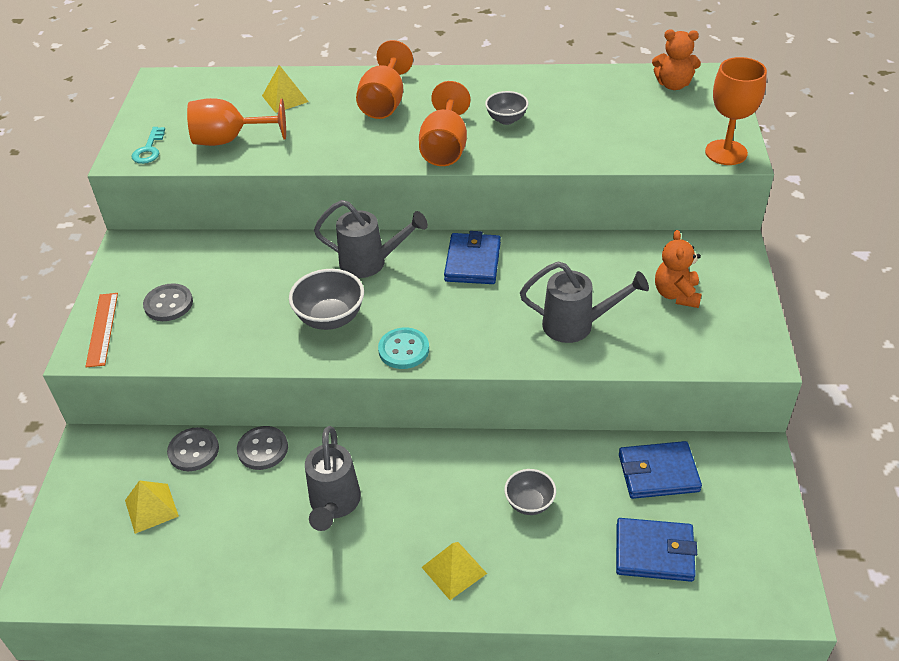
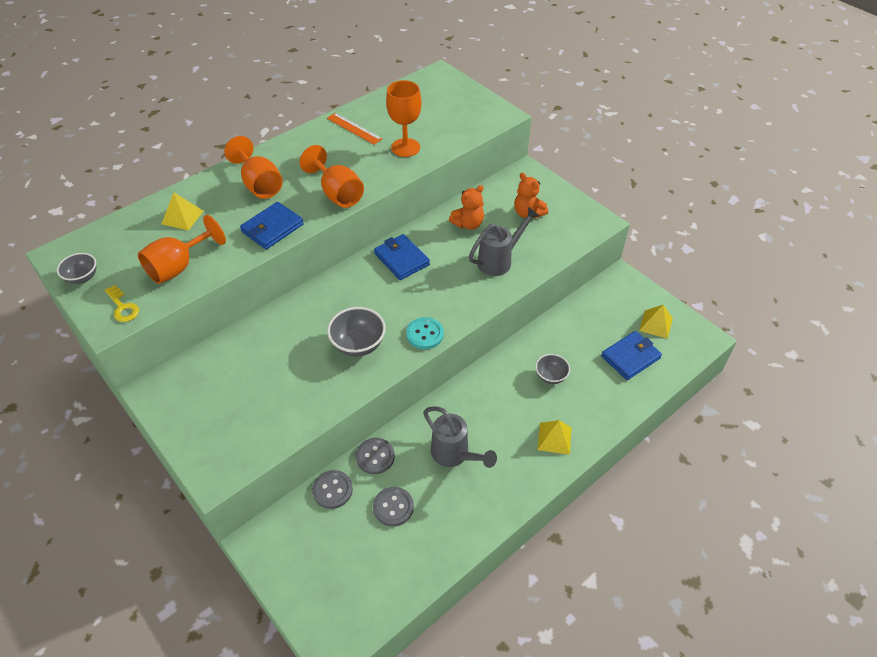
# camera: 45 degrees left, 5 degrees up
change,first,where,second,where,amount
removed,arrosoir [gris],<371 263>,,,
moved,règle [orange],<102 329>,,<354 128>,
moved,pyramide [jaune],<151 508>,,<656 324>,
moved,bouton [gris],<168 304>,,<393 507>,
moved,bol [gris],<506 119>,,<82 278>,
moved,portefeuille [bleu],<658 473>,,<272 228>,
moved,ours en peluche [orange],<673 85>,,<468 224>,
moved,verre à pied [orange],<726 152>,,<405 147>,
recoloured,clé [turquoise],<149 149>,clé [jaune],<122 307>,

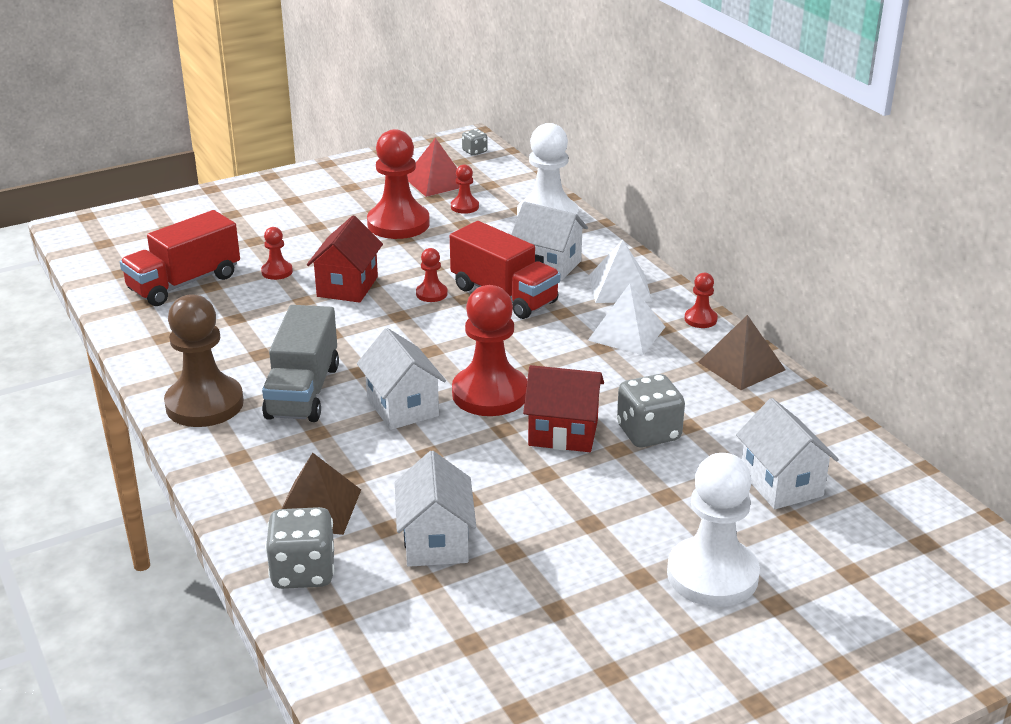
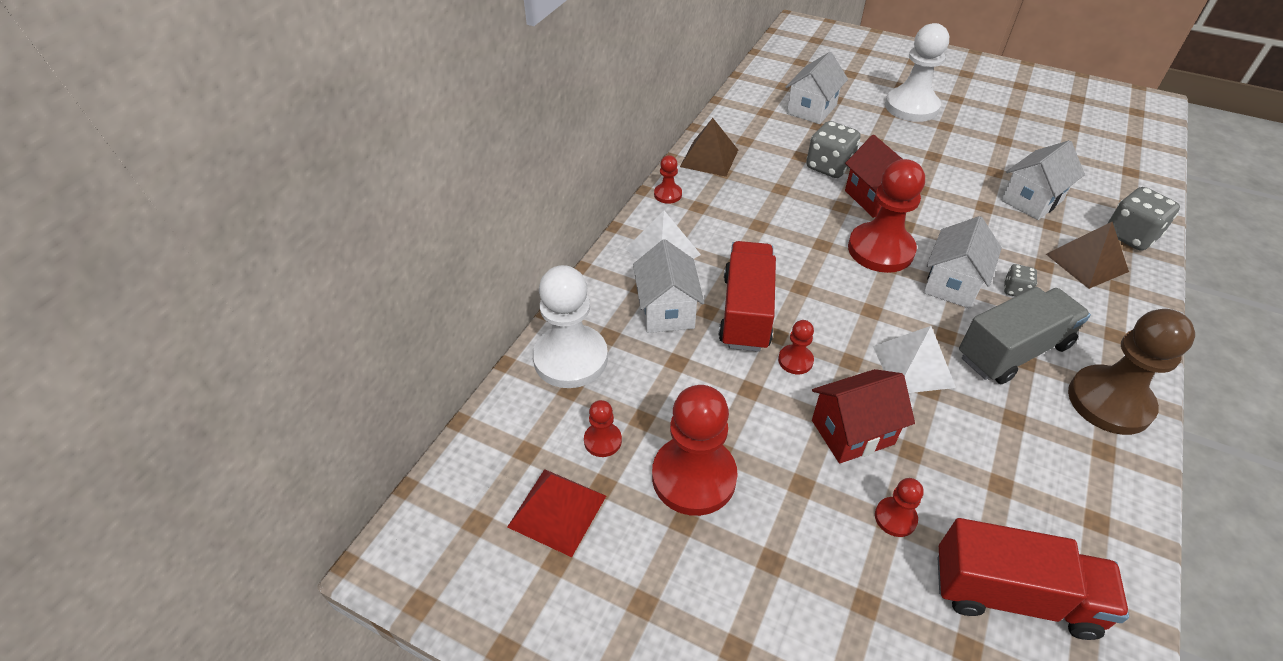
# camera: 125 degrees left, 15 degrees up
change,first,where,second,where,amount
moved,dé [gris],<474 151>,,<1015 290>,
moved,pyramide [blanc],<626 333>,,<913 366>,

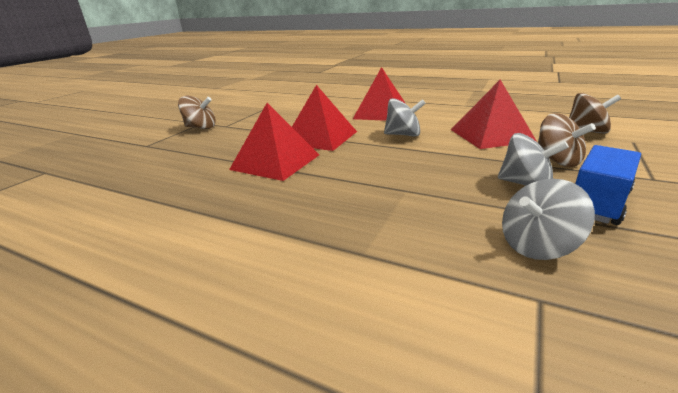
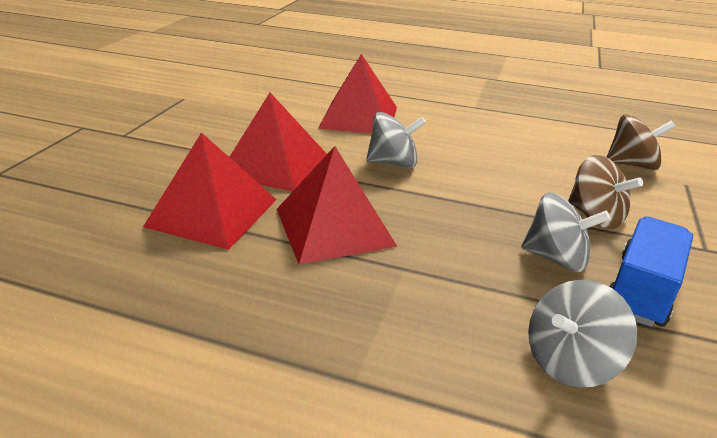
# camera: 10 degrees left, 5 degrees up
change,first,where,second,where,amount
removed,toupie [marron],<200 127>,,,
moved,pyramide [rouge],<491 135>,,<334 227>,

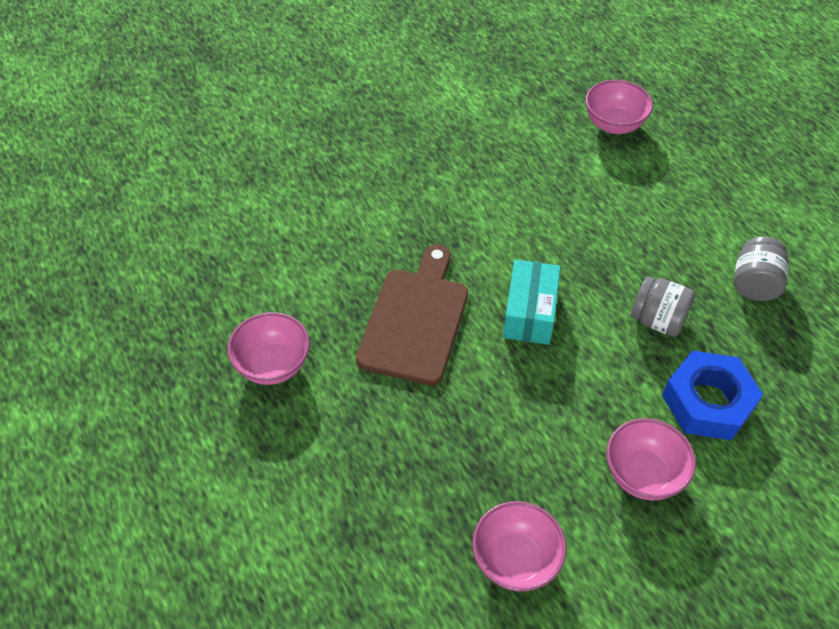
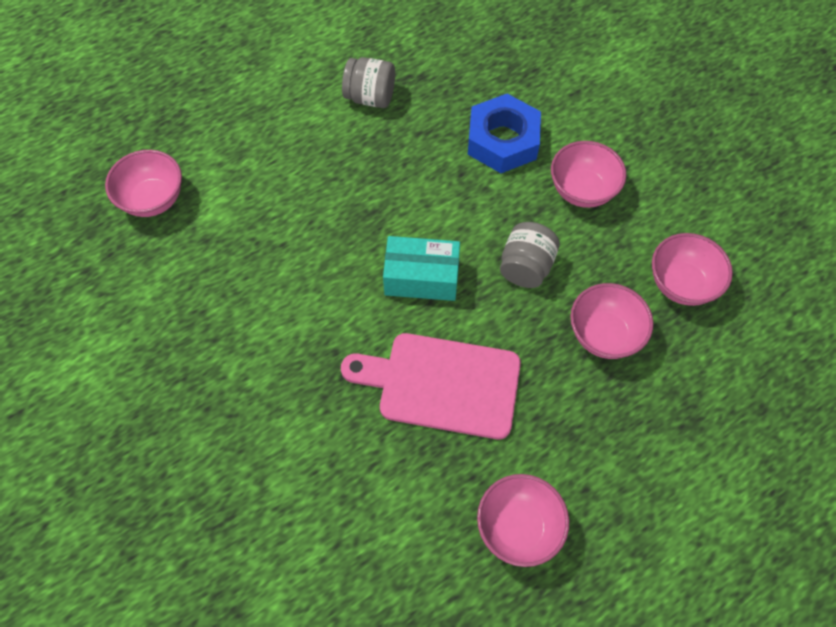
# camera: 95 degrees left, 10 degrees up
change,first,where,second,where,amount
added,,,bol [rose],<604 334>,
moved,bocal [gris],<657 320>,,<526 267>,
recoloured,planche à découper [marron],<416 320>,planche à découper [rose],<442 384>,

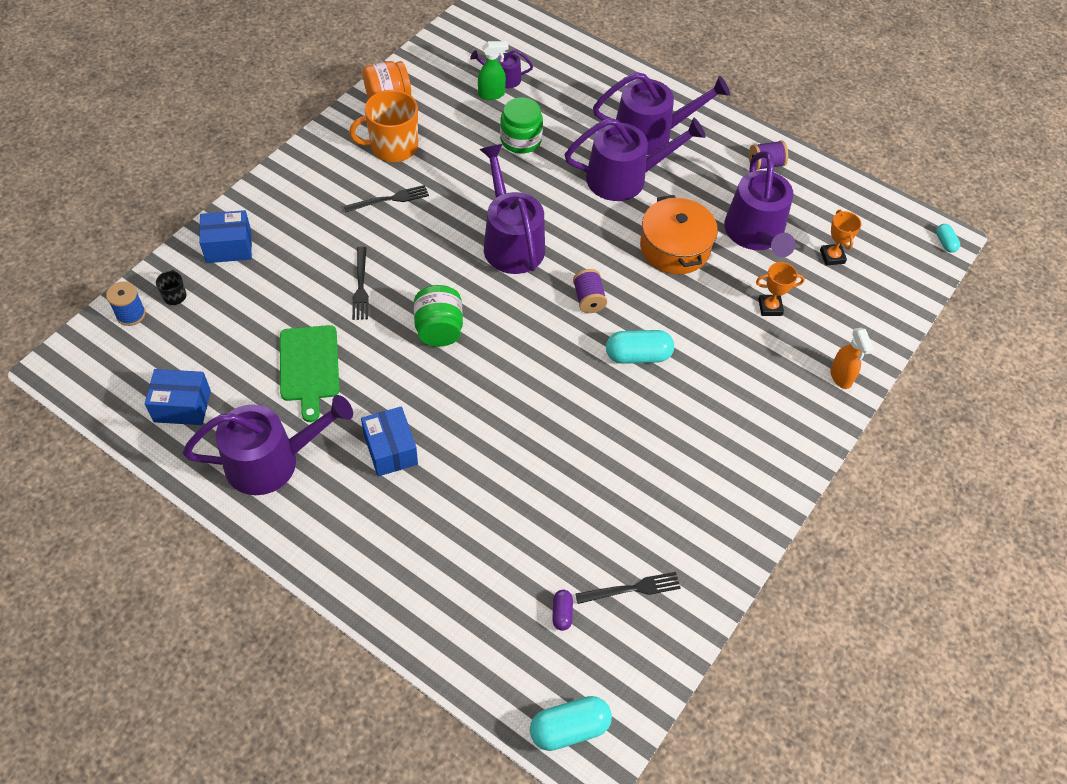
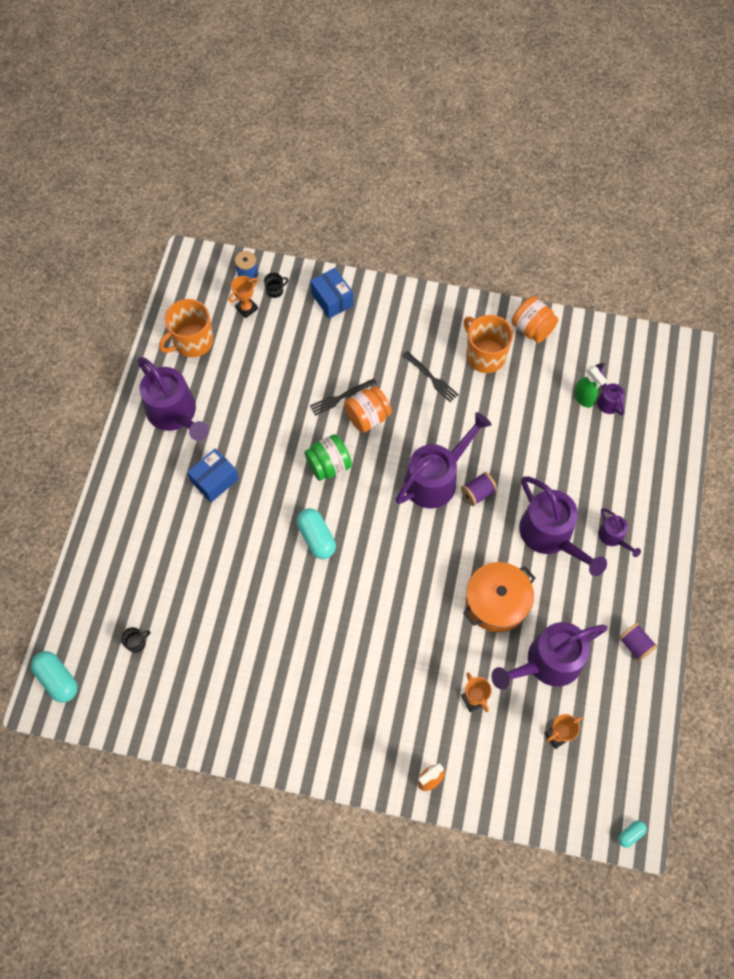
# camera: 70 degrees right, 10 degrees up
change,first,where,second,where,amount
removed,planche à découper [vert],<309 367>,,,
removed,bocal [vert],<520 140>,,,
removed,fourchette [noir],<631 589>,,,
added,,,trophée [orange],<246 308>,
added,,,bocal [orange],<367 417>,
moved,bobine [violet],<588 299>,,<477 493>,
moved,gélule [turquoise],<638 355>,,<316 538>,
replaced,boîte [bleu],<182 406>,tasse [orange],<192 341>,
replaced,gélule [violet],<562 613>,tasse [noir],<136 642>,
resized,arrosoir [violet],<650 134>,,<613 537>,x0.48

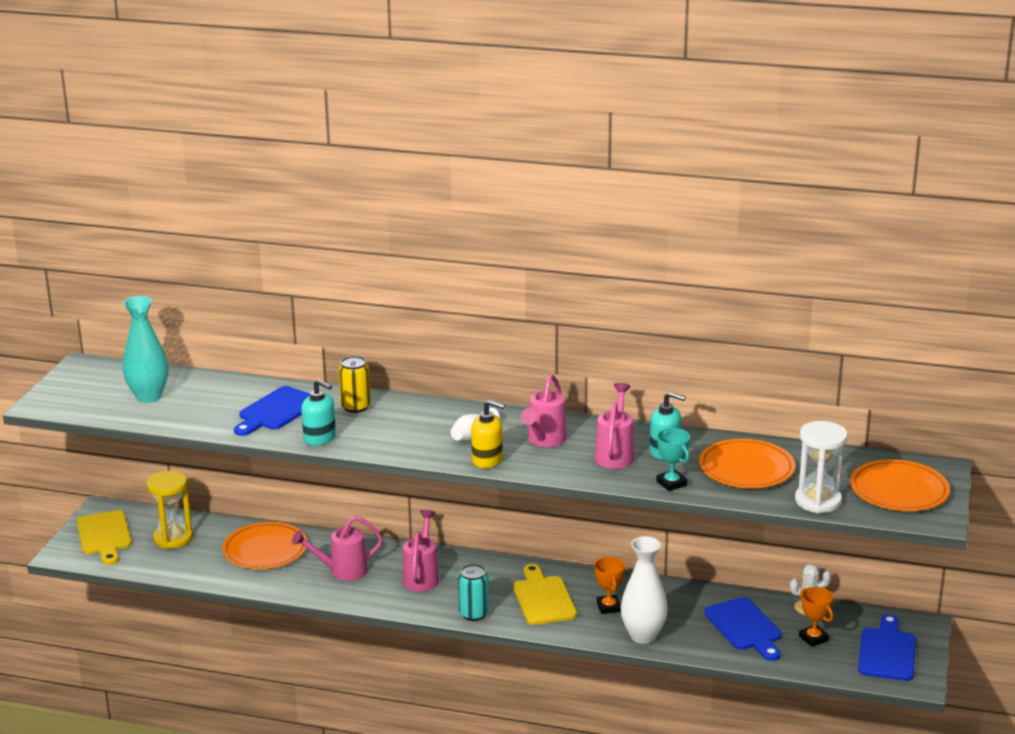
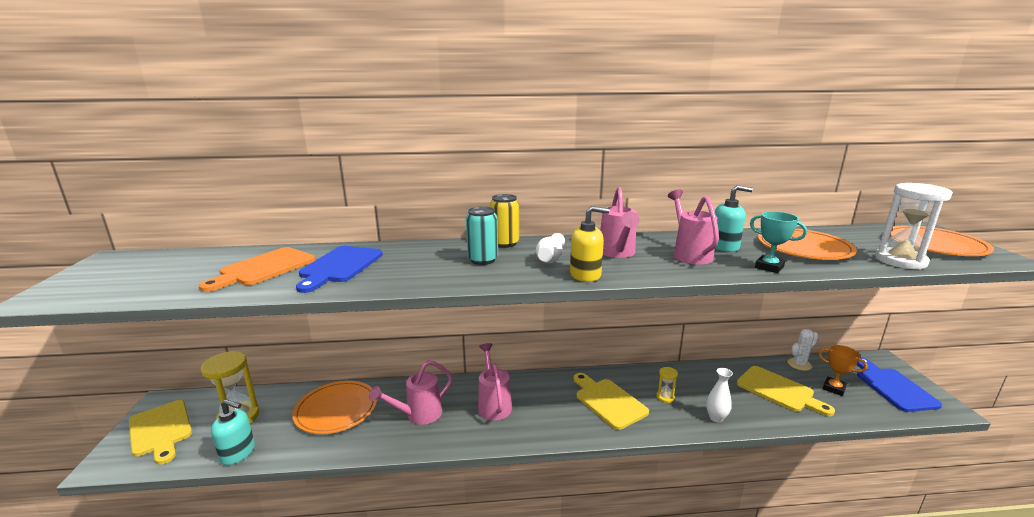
# camera: 20 degrees left, 5 degrees down
change,first,where,second,where,amount
removed,vase [turquoise],<148 396>,,,
added,,,planche à découper [orange],<264 268>,
moved,distributeur de savon [turquoise],<320 438>,,<238 453>,
moved,canette [jaune],<355 407>,,<505 243>,
moved,canette [turquoise],<474 614>,,<483 260>,
replaced,trophée [orange],<608 607>,sablier [jaune],<665 397>,
recoloured,planche à découper [bleu],<745 627>,planche à découper [jaune],<778 390>,
resized,vase [blanc],<643 636>,,<716 418>,x0.56

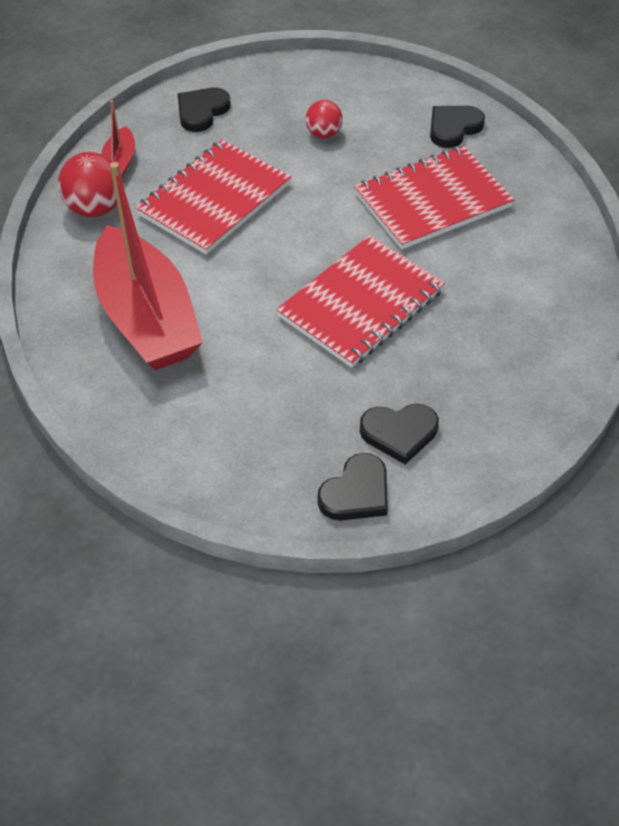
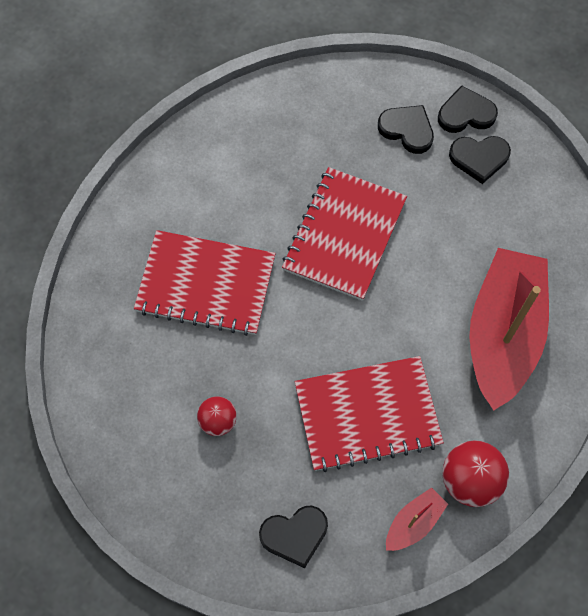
# camera: 140 degrees left, 15 degrees up
change,first,where,second,where,amount
moved,cœur [noir],<453 128>,,<479 158>,
turned,carnet [rouge],<361 304>,,<344 235>,60 degrees counterclockwise

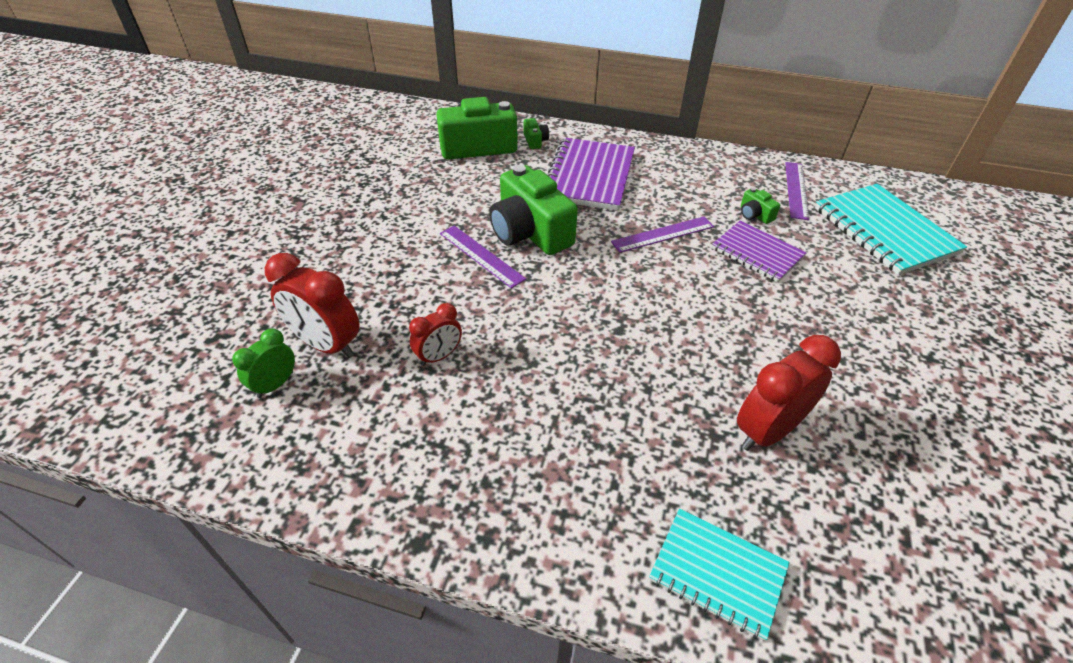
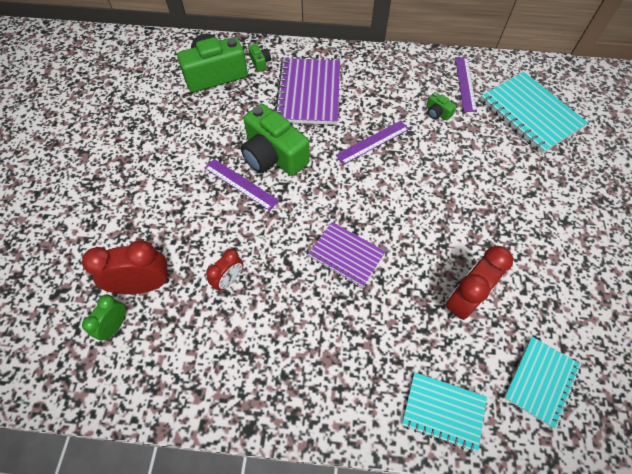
# camera: 10 degrees left, 15 degrees up
change,first,where,second,where,amount
added,,,carnet [turquoise],<541 381>,
moved,carnet [violet],<757 253>,,<346 255>,
turned,réveil [rouge],<327 345>,,<144 285>,150 degrees clockwise

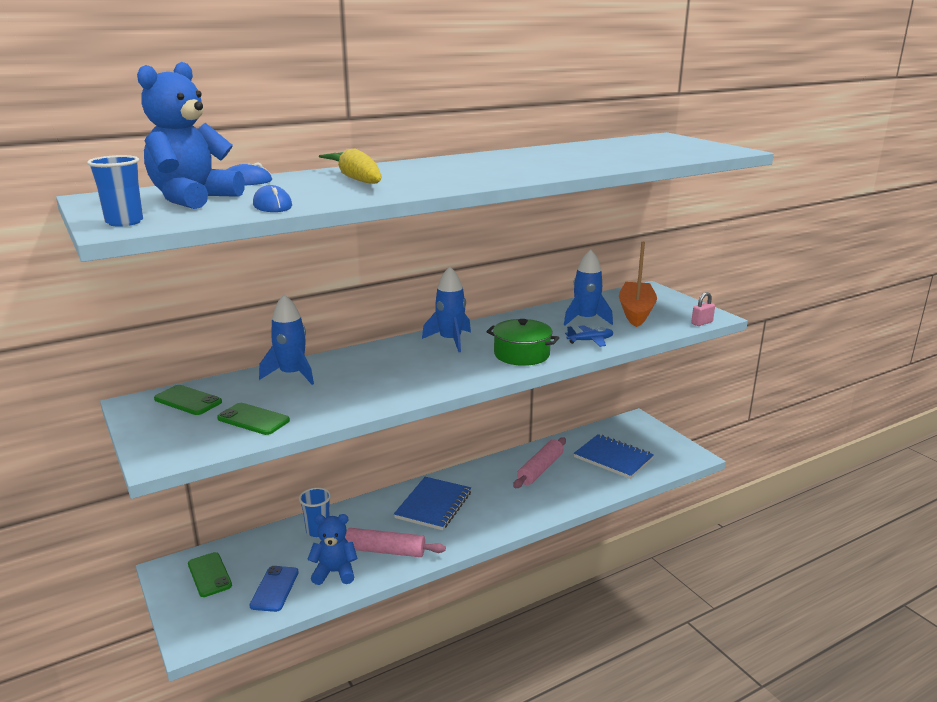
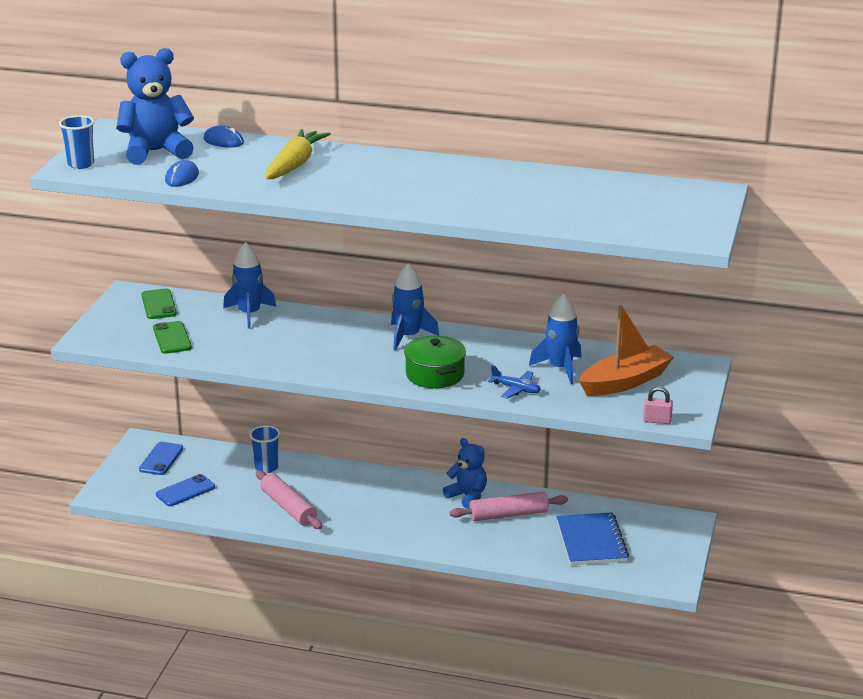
# camera: 45 degrees right, 5 degrees up
change,first,where,second,where,amount
removed,carnet [bleu],<433 505>,,,
moved,ours en peluche [bleu],<334 572>,,<467 496>,
recoloured,téléphone [vert],<209 575>,téléphone [bleu],<161 459>,

